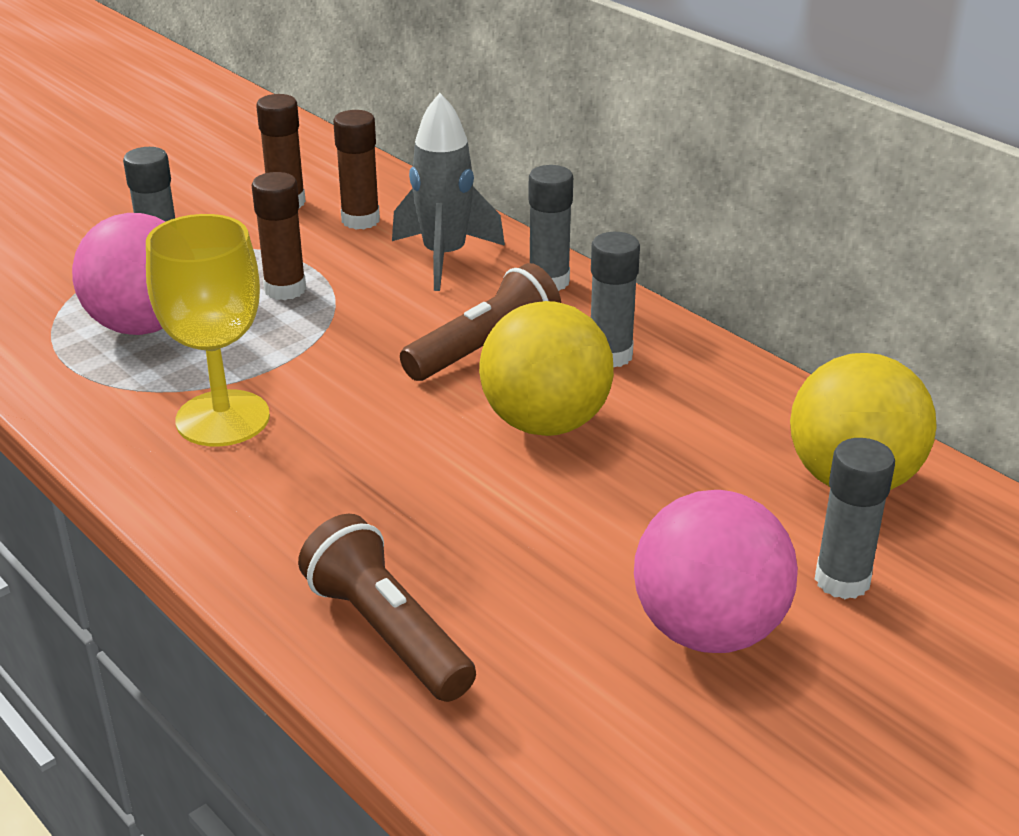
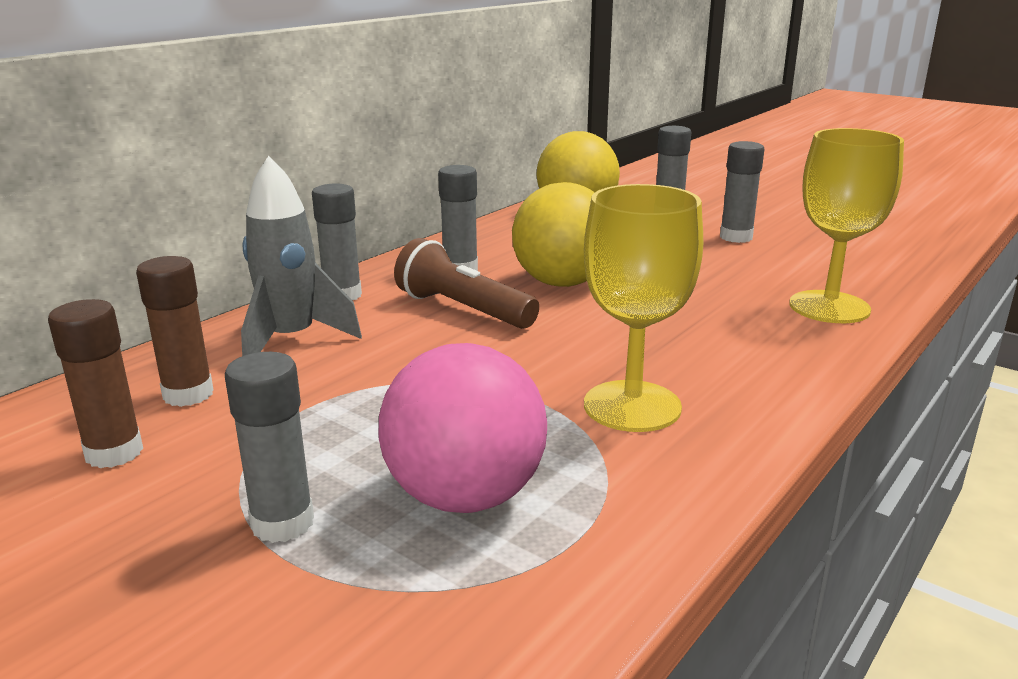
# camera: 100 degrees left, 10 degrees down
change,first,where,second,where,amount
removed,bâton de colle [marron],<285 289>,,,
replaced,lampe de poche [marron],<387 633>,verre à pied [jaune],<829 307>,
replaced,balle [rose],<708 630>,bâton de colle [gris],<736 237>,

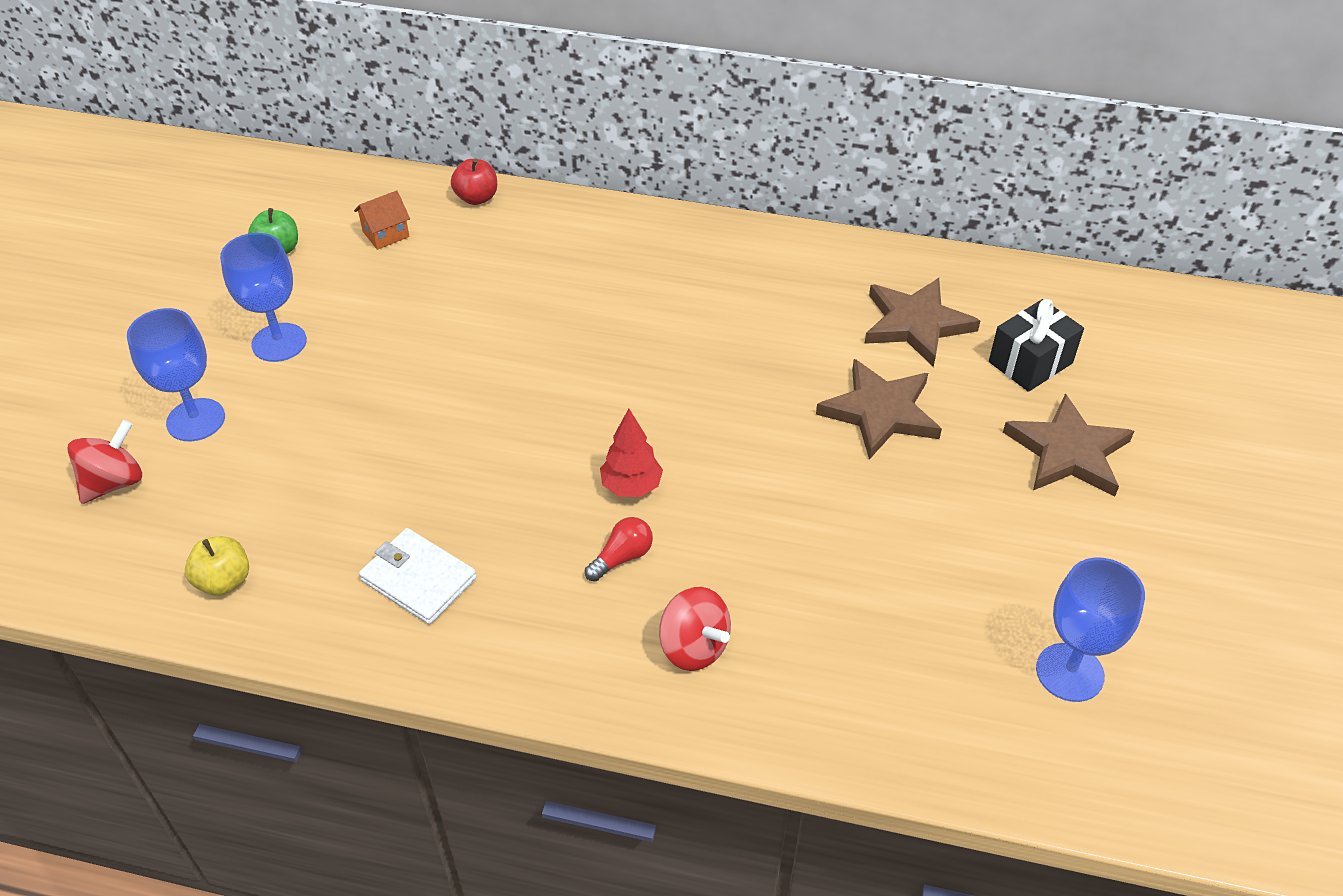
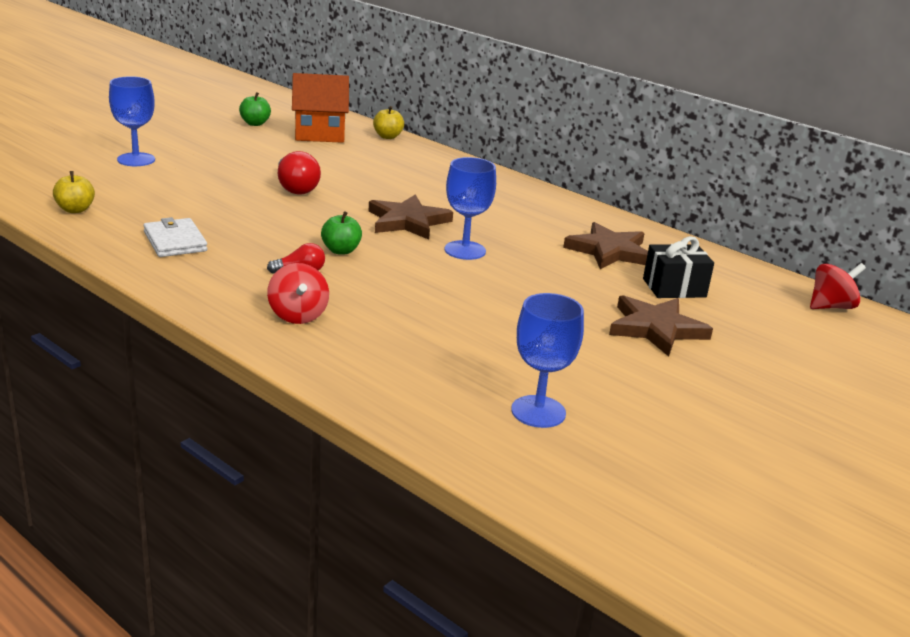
# camera: 25 degrees right, 20 degrees down
change,first,where,second,where,amount
added,,,ampoule [rouge],<295 187>,
moved,toupie [rouge],<114 482>,,<831 306>,
moved,verre à pied [bleu],<279 342>,,<465 250>,
moved,étoile [marron],<880 412>,,<408 221>,
replaced,arbre [rouge],<631 487>,pomme [vert],<341 250>,
recoloured,pomme [rouge],<477 198>,pomme [jaune],<387 137>,
resized,maison [orange],<386 234>,,<319 134>,x2.01

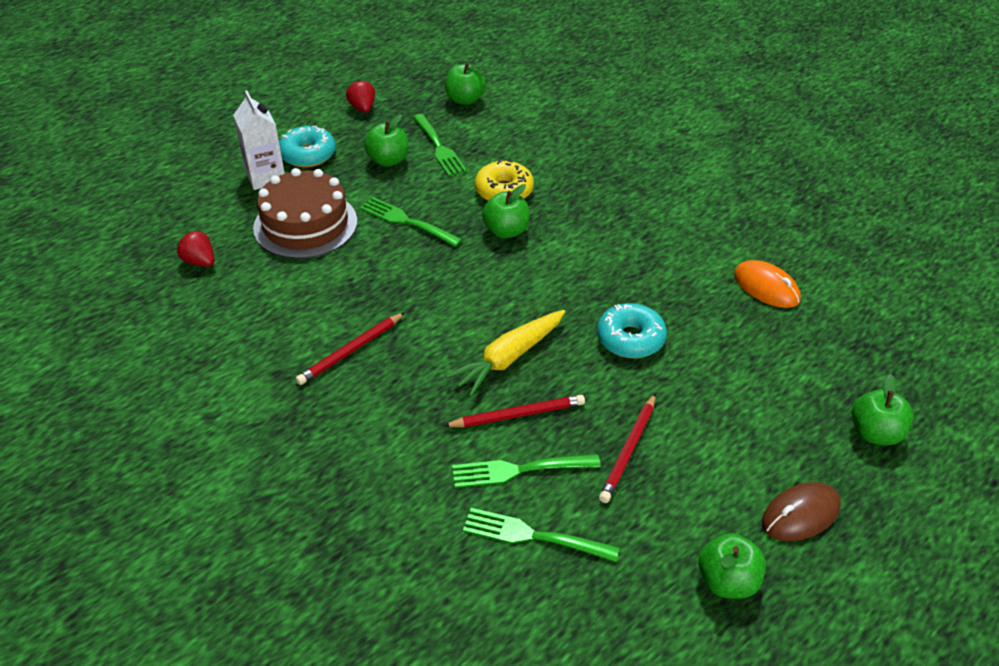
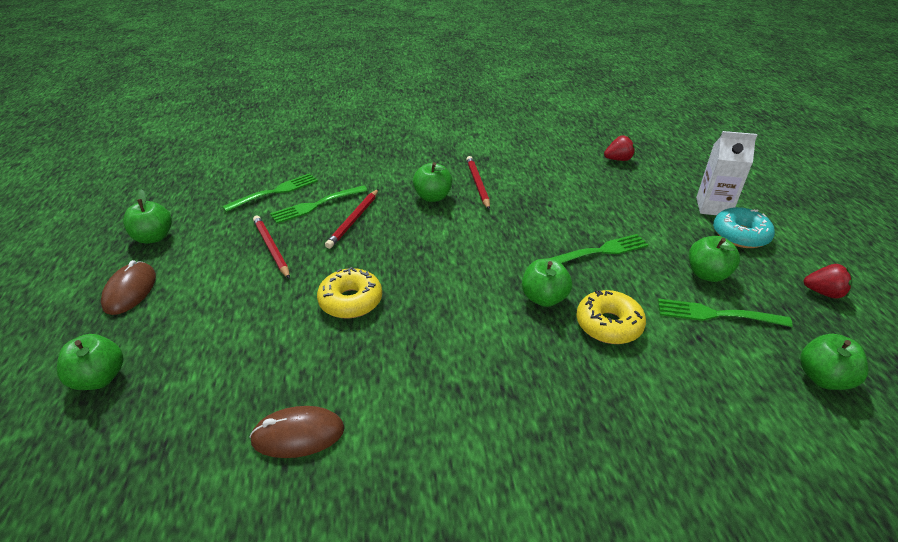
# camera: 125 degrees right, 5 degrees down
change,first,where,second,where,amount
removed,gâteau [marron],<305 224>,,,
removed,carotte [jaune],<508 358>,,,
added,,,pomme [vert],<433 197>,
recoloured,beignet [turquoise],<630 339>,beignet [jaune],<351 301>,
recoloured,souris [orange],<766 287>,souris [marron],<298 434>,
turned,fourchette [vert],<520 470>,,<317 205>,150 degrees counterclockwise

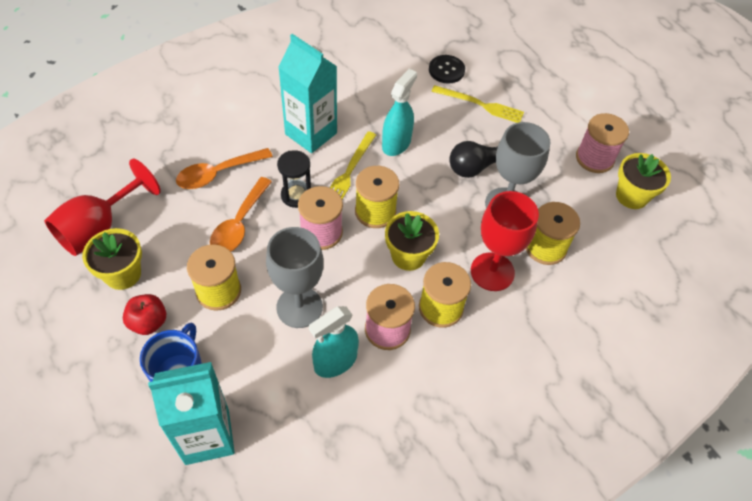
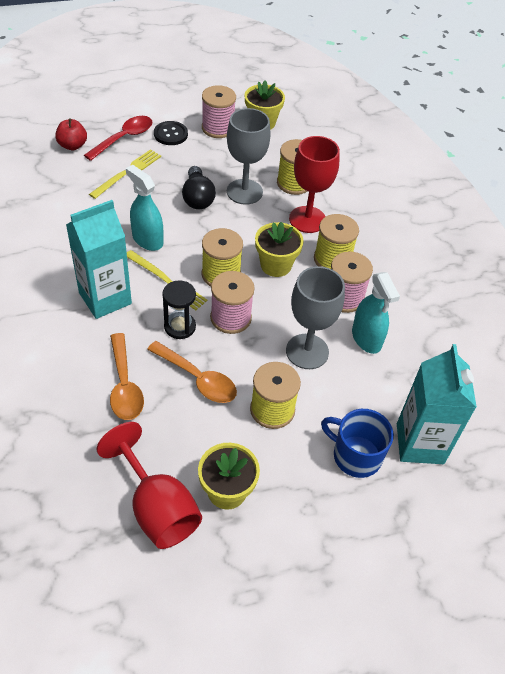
# camera: 75 degrees left, 5 degrees down
change,first,where,second,where,amount
added,,,cuillère [rouge],<124 138>,
moved,pomme [rouge],<148 322>,,<72 145>,
moved,bouton [noir],<446 70>,,<170 134>,

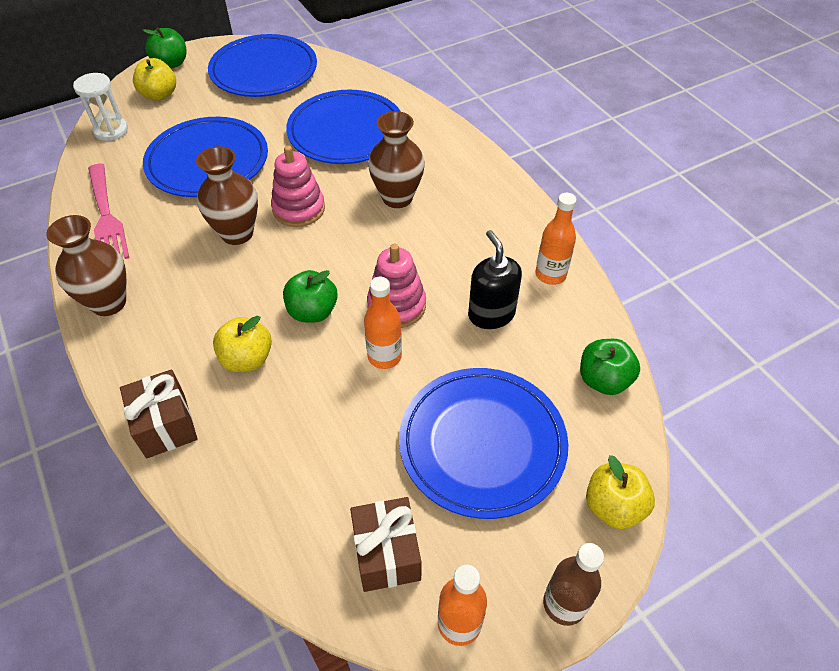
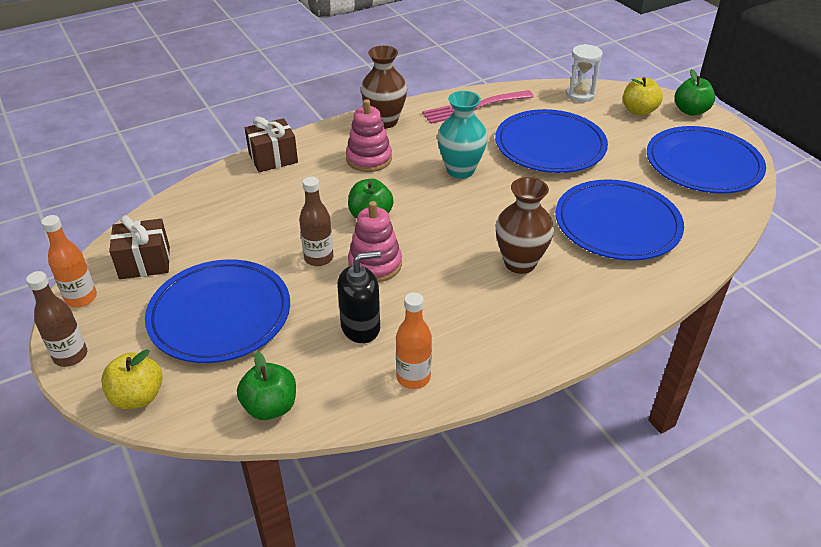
# camera: 90 degrees right, 10 degrees down
change,first,where,second,where,amount
removed,pomme [jaune],<247 359>,,,
moved,jouet à empiler [rose],<299 209>,,<369 159>,
recoloured,vase [marron],<237 233>,vase [turquoise],<460 170>,
recoloured,bouteille [orange],<384 356>,bouteille [marron],<318 258>,

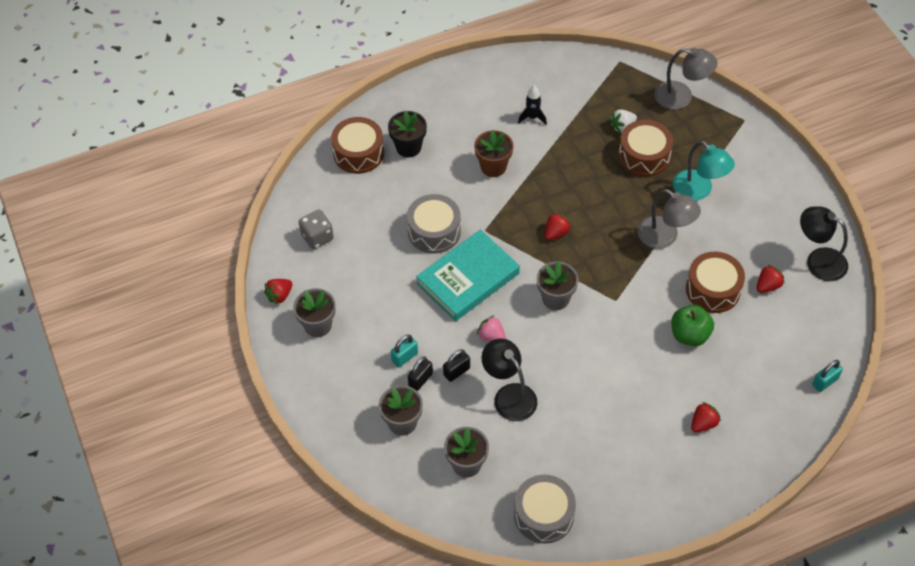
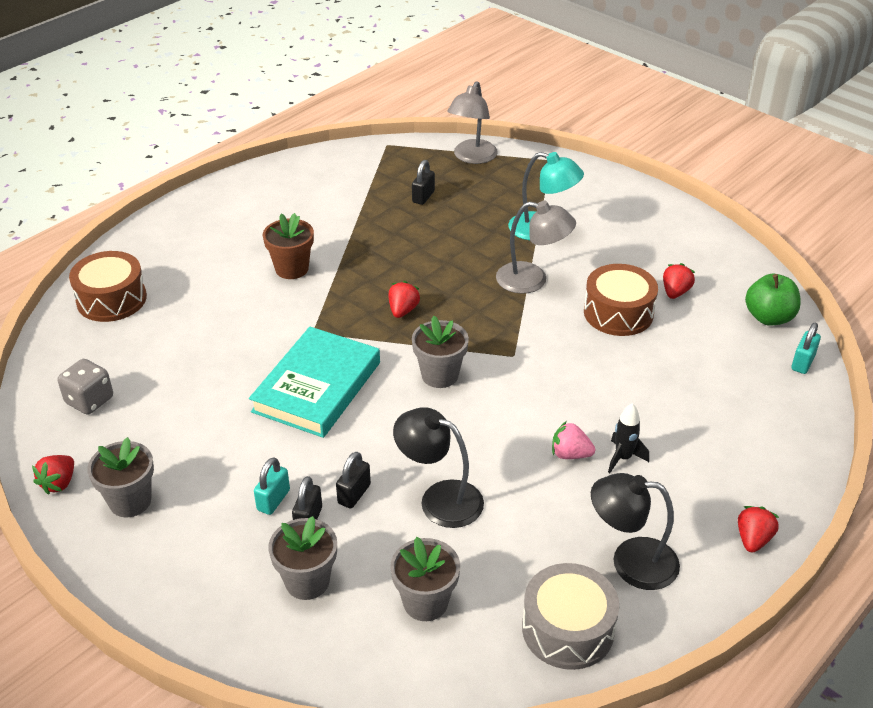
# camera: 25 degrees left, 15 degrees down
change,first,where,second,where,amount
removed,pot de fleurs [noir],<408 147>,,,
removed,tambour [gris],<434 231>,,,
removed,tambour [marron],<644 156>,,,
moved,fraise [rose],<492 337>,,<570 454>,
moved,fusée [noir],<532 117>,,<623 458>,
moved,pomme [vert],<689 335>,,<769 317>,
moved,fraise [rouge],<703 423>,,<753 539>,
moved,lampe [noir],<818 260>,,<630 562>,
replaced,fraise [blanc],<622 127>,cadenas [noir],<423 197>,
turned,lampe [gris],<681 97>,,<472 157>,120 degrees clockwise

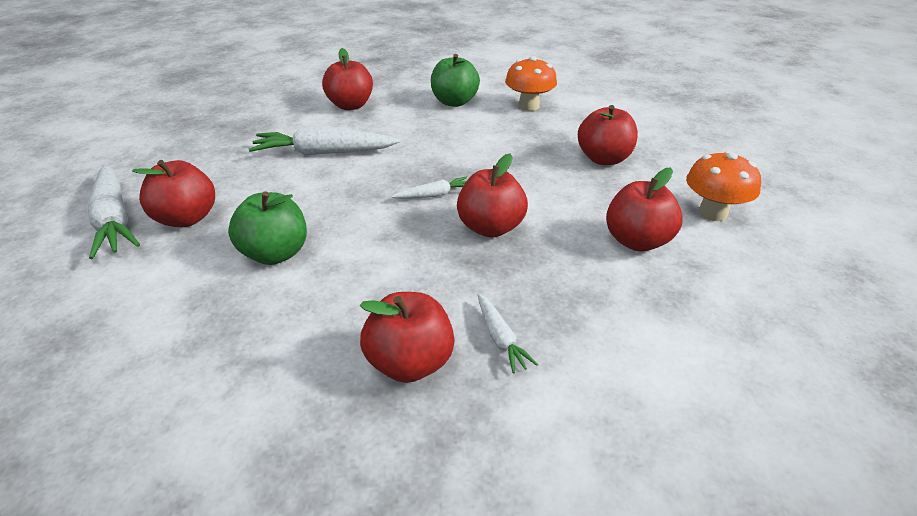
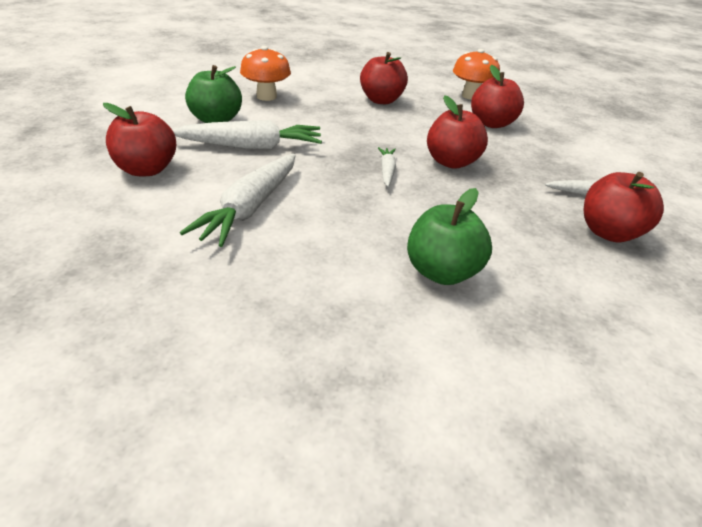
# camera: 70 degrees left, 0 degrees up
change,first,where,second,where,amount
removed,pomme [rouge],<186 218>,,,
moved,carotte [blanc],<114 220>,,<251 147>,

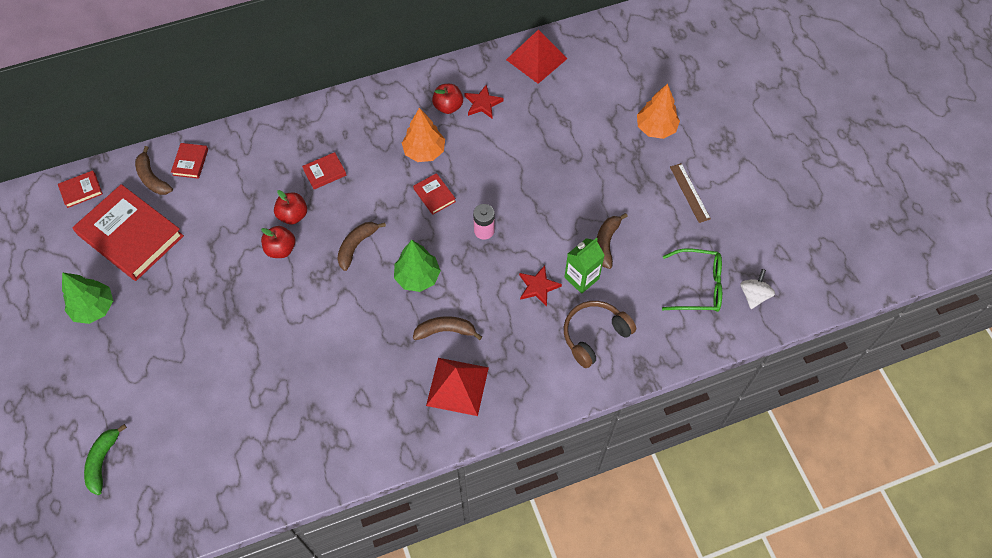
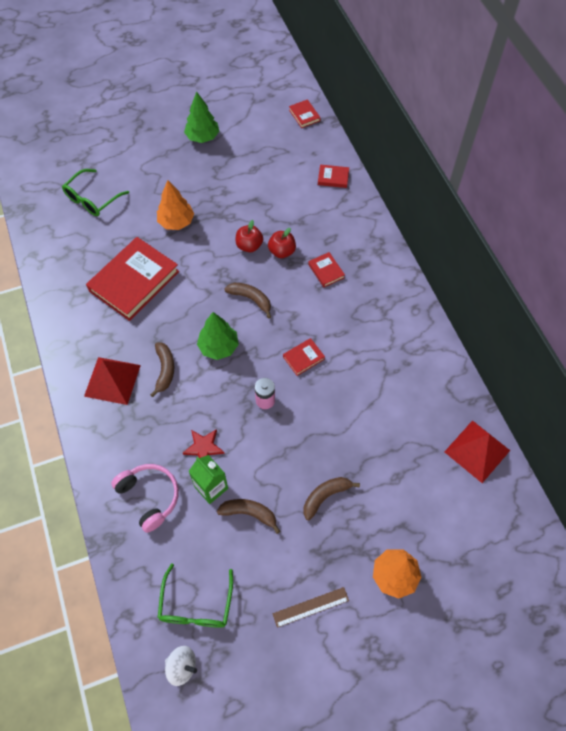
# camera: 90 degrees right, 0 degrees up
change,first,where,second,where,amount
removed,banane [vert],<103 461>,,,
removed,pomme [rouge],<448 106>,,,
removed,étoile [rouge],<483 103>,,,
added,,,lunettes [vert],<92 199>,
moved,livre [rouge],<130 235>,,<134 281>,
moved,banane [marron],<152 178>,,<325 496>,
moved,arbre [orange],<424 151>,,<176 222>,
recoloured,casque audio [marron],<594 335>,casque audio [rose],<149 497>,

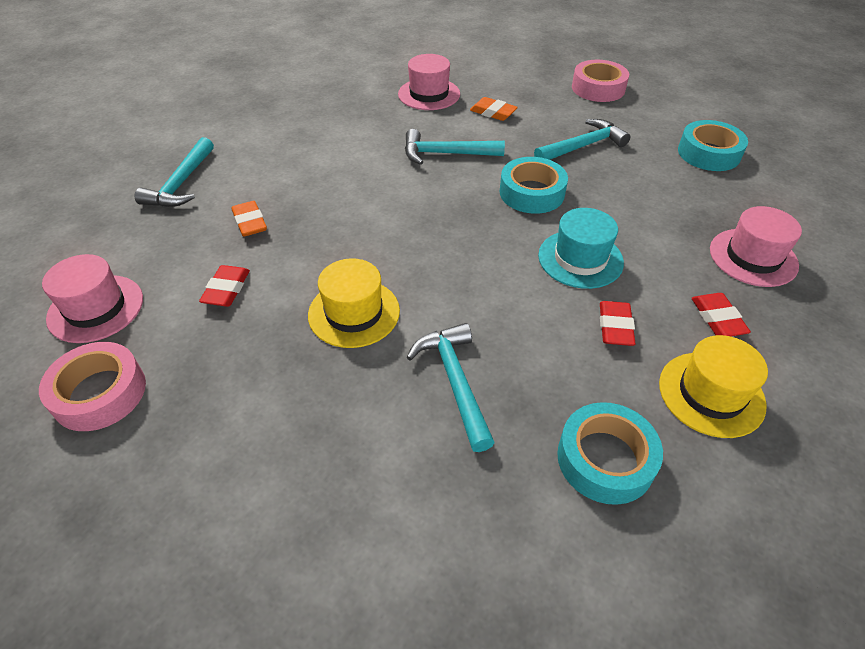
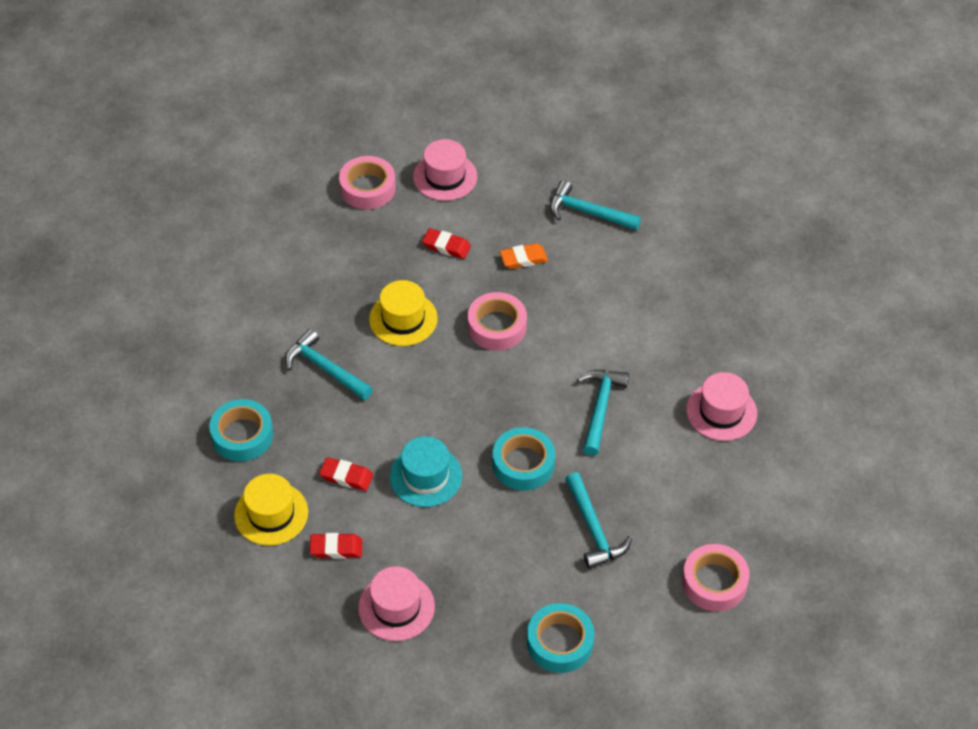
# camera: 100 degrees right, 5 degrees up
change,first,where,second,where,amount
removed,gomme [orange],<493 112>,,,
added,,,ruban adhésif [rose],<497 326>,
turned,marteau [turquoise],<455 381>,,<325 368>,135 degrees counterclockwise

